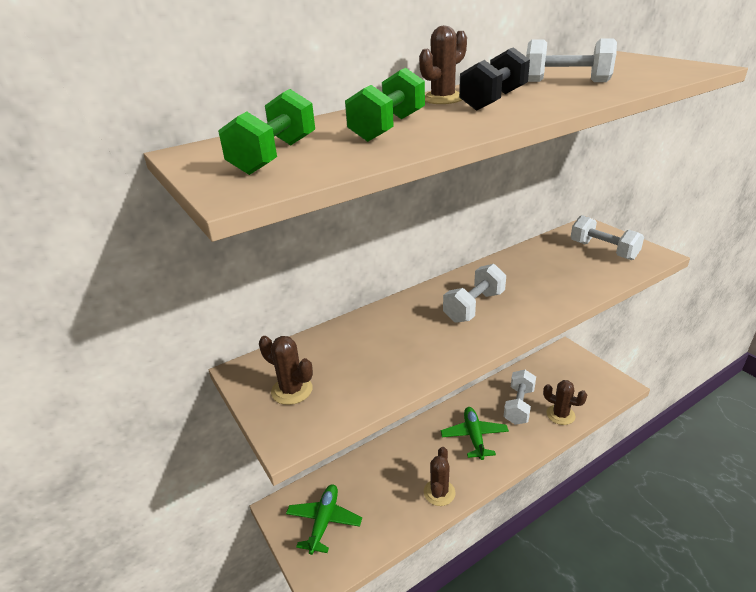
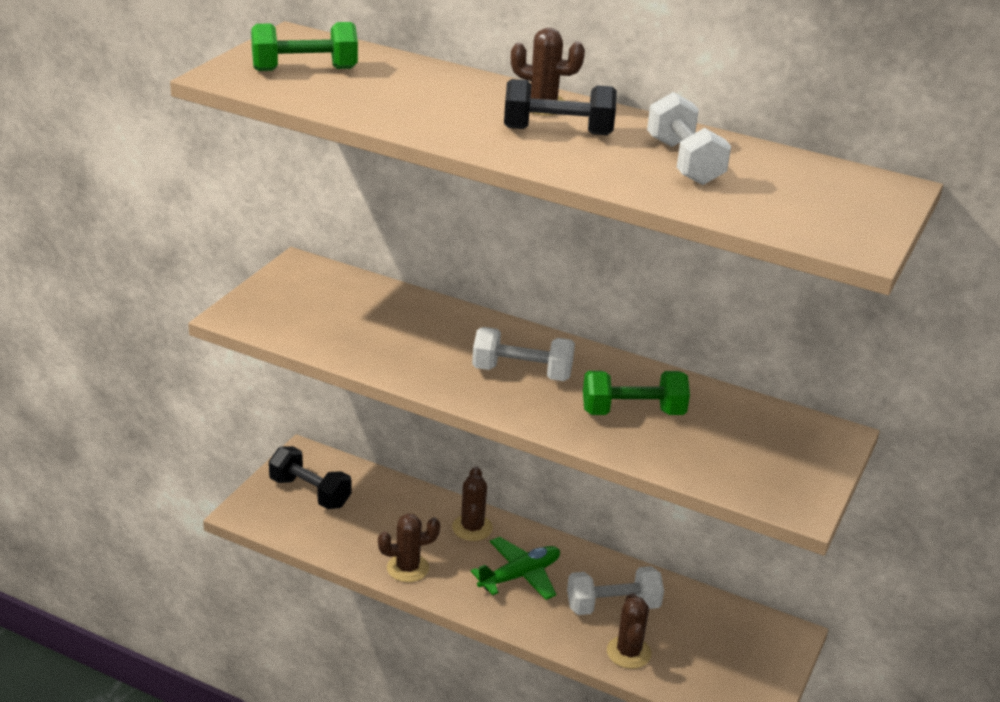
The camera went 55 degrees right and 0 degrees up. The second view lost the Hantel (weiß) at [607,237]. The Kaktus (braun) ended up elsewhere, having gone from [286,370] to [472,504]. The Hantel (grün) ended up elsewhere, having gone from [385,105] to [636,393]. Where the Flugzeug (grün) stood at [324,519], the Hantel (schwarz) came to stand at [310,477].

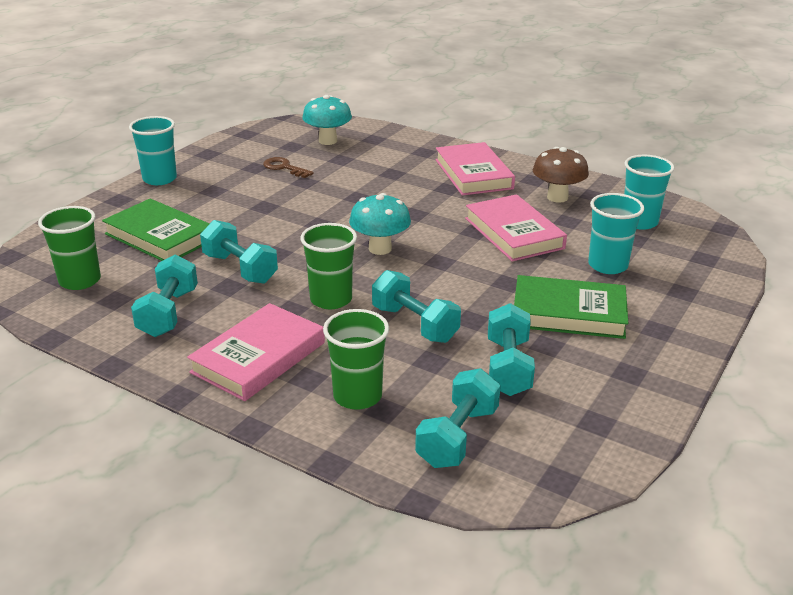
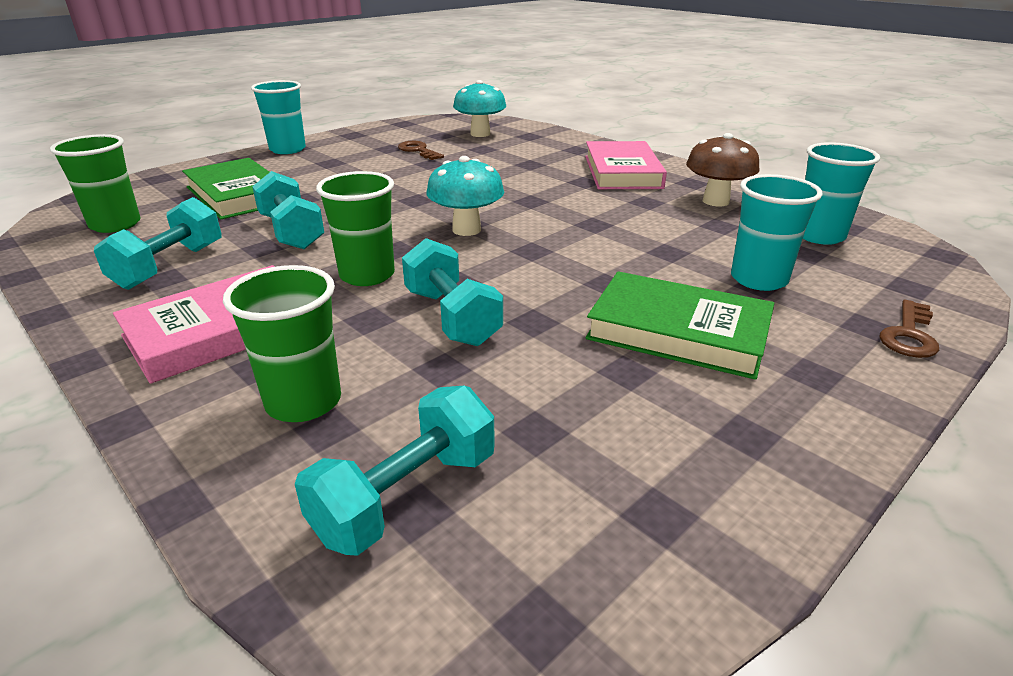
The camera went 15 degrees right and 0 degrees up. The second view lost the Buch (rosa) at [516,228]. The second view lost the Hantel (türkis) at [511,349]. The second view gained the Schlüssel (braun) at [909,329].

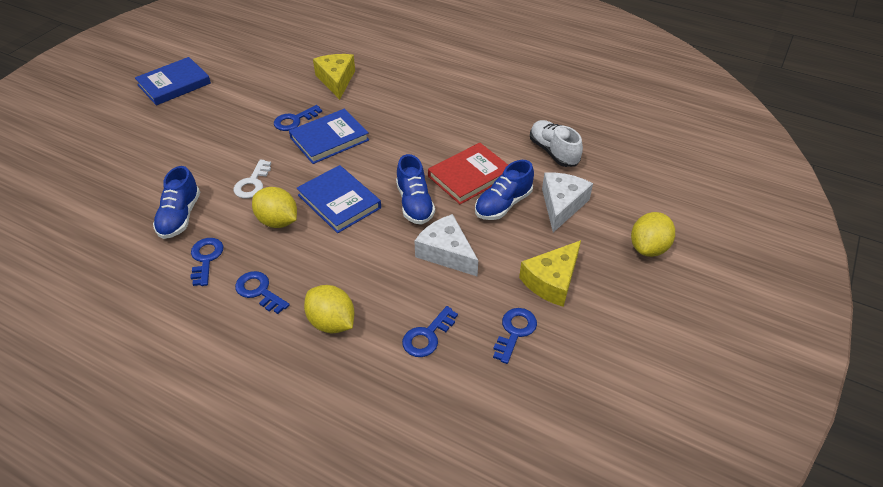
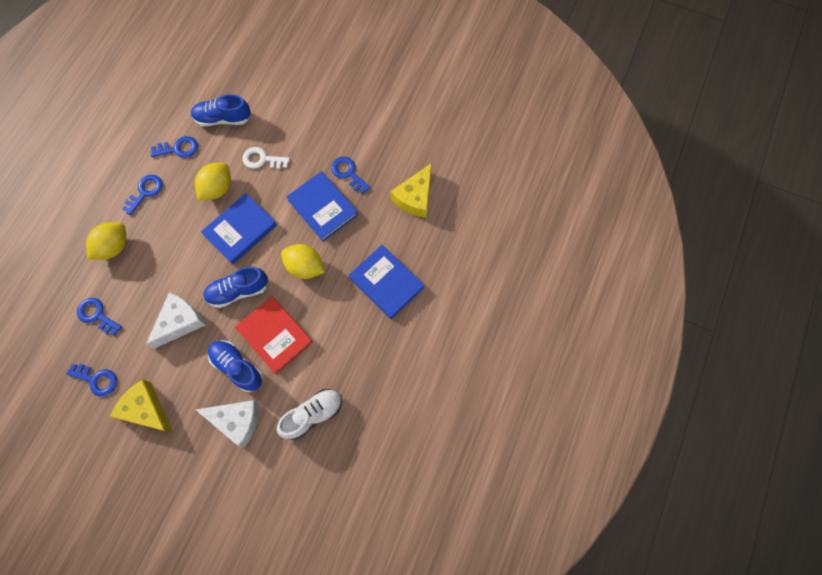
The camera went 85 degrees right and 25 degrees up. The Buch (blau) ended up elsewhere, having gone from [173,81] to [386,282]. The Zitrone (gelb) ended up elsewhere, having gone from [653,234] to [303,261]. The Käse (gelb) at [334,77] ended up facing another way, 135 degrees clockwise from before.

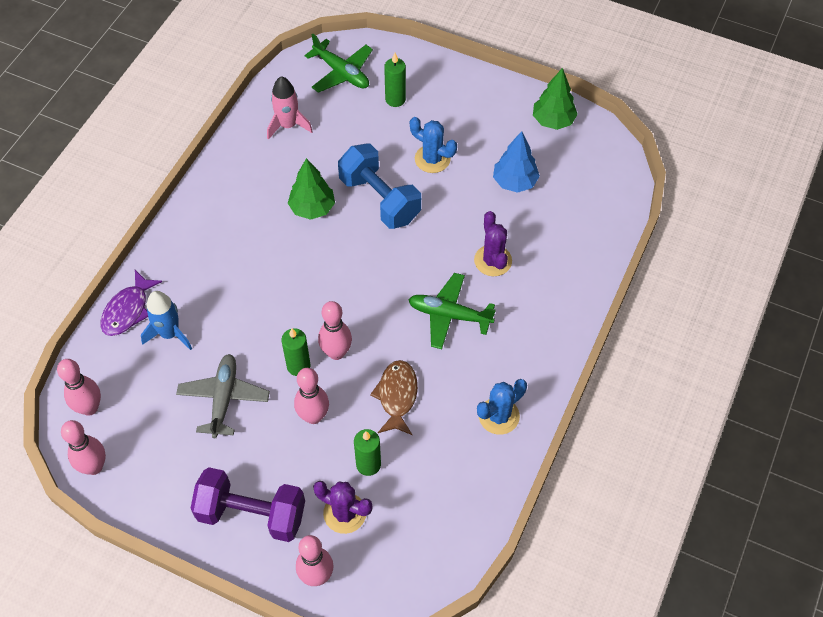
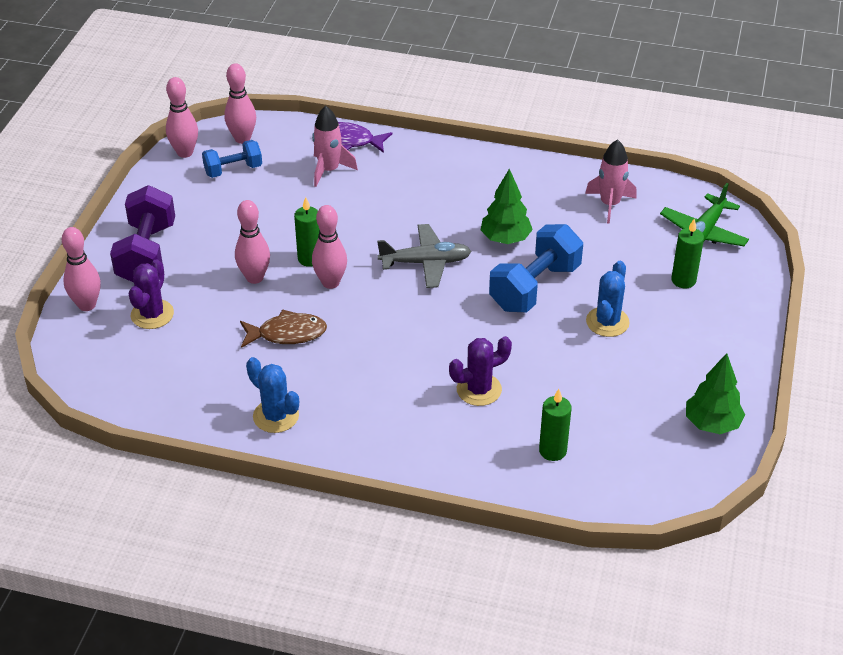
The camera went 80 degrees right and 15 degrees down. The second view lost the Flugzeug (grün) at [452,311]. The second view lost the Baum (blau) at [516,162]. The second view gained the Hantel (blau) at [232,159]. The Flugzeug (grau) ended up elsewhere, having gone from [223,396] to [424,256]. The Kerze (grün) ended up elsewhere, having gone from [367,452] to [555,425]. What was the Rakete (blau) at [166,320] turned into the Rakete (rosa) at [335,146].

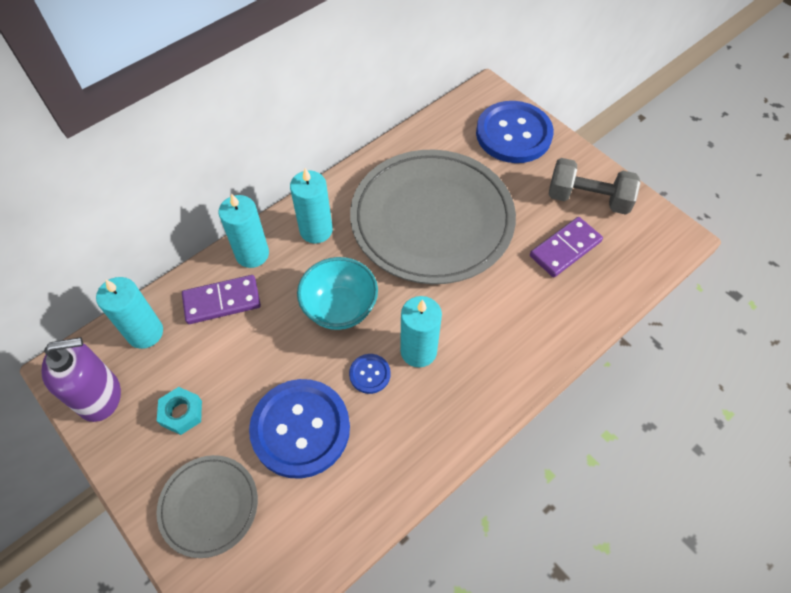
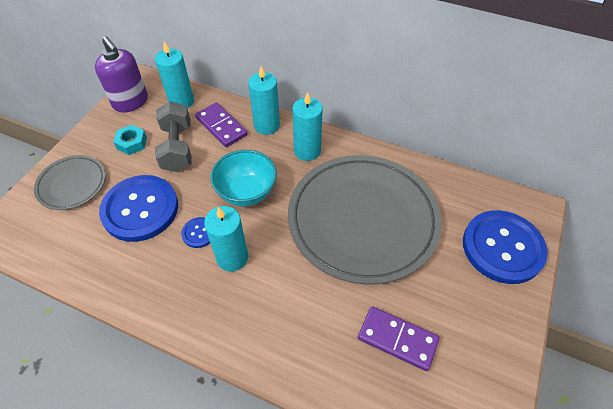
The camera went 65 degrees right and 5 degrees down. The Hantel (grau) ended up elsewhere, having gone from [595,186] to [173,136].

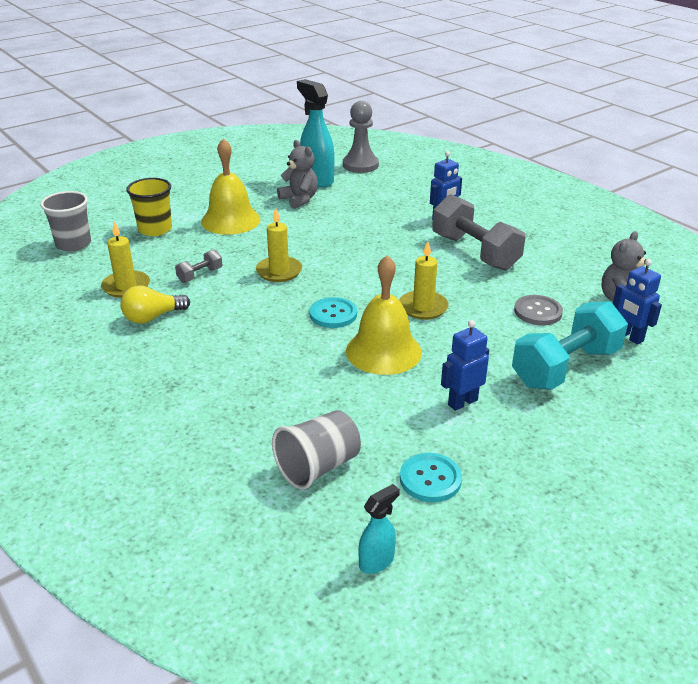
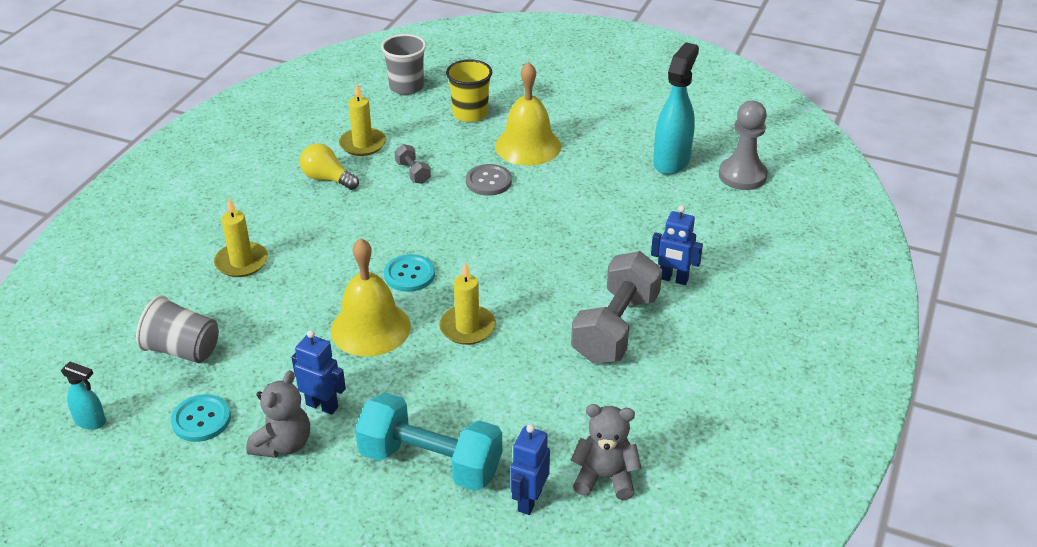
The camera went 60 degrees right and 5 degrees up. The Kerze (gelb) ended up elsewhere, having gone from [279,245] to [241,237]. The Teddybär (grau) ended up elsewhere, having gone from [297,174] to [278,414]. The Knopf (grau) ended up elsewhere, having gone from [538,310] to [489,180]. The Hantel (grau) at [198,266] ended up facing another way, 45 degrees clockwise from before.

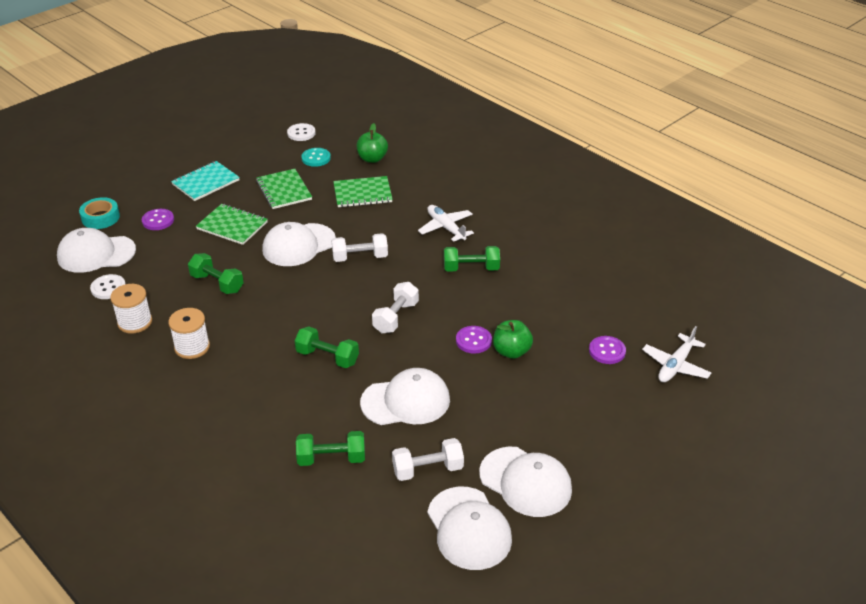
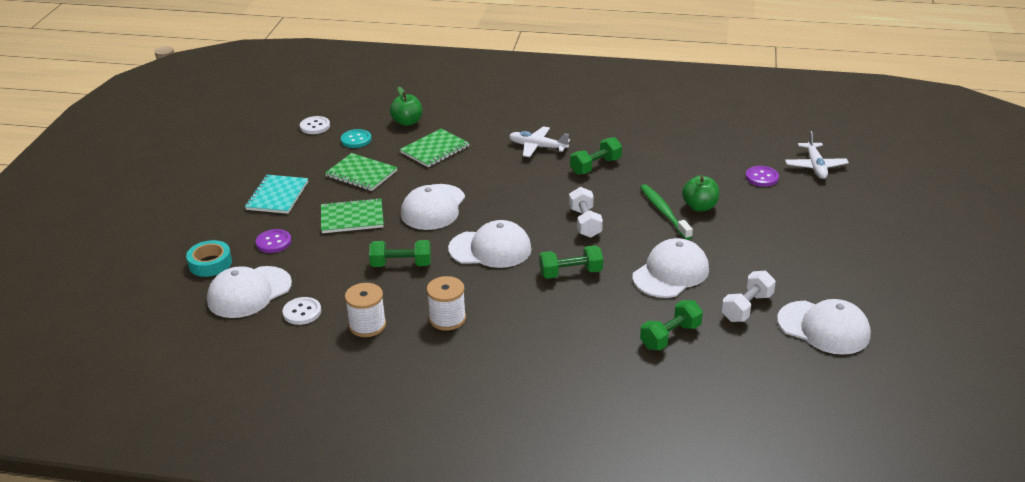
The camera went 35 degrees left and 5 degrees down. The second view lost the Hantel (weiß) at [359,247]. The Kappe (weiß) ended up elsewhere, having gone from [525,482] to [490,244]. Where the Knopf (lila) stood at [474,340], the Zahnbürste (grün) came to stand at [666,212].

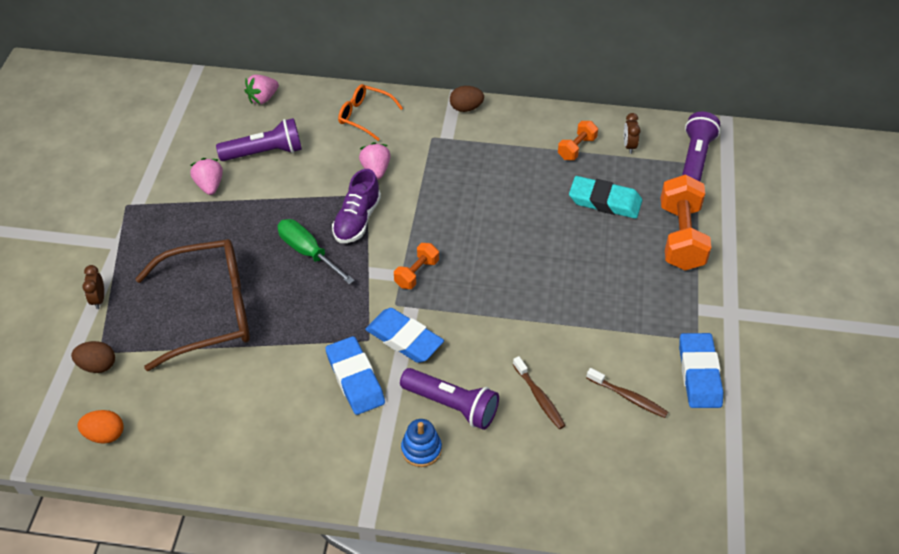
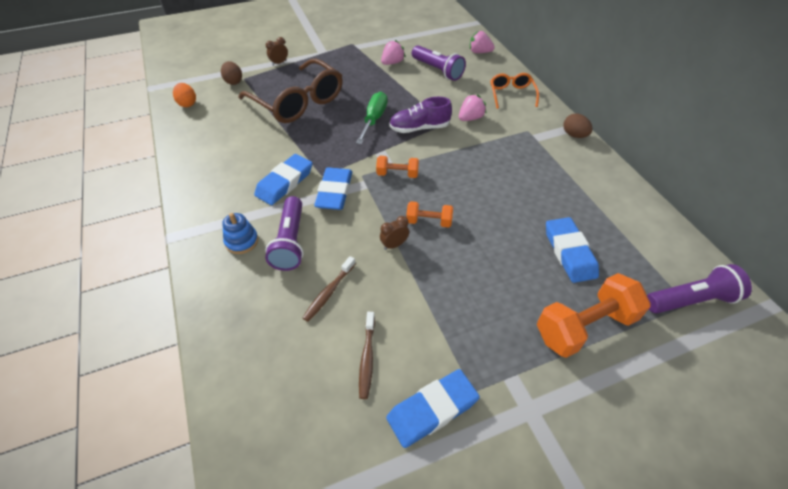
The camera went 60 degrees right and 0 degrees up. The Hantel (orange) ended up elsewhere, having gone from [578,140] to [429,214]. The Wecker (braun) ended up elsewhere, having gone from [632,133] to [394,233]. What was the Radiergummi (türkis) at [605,197] turned into the Radiergummi (blau) at [572,250].

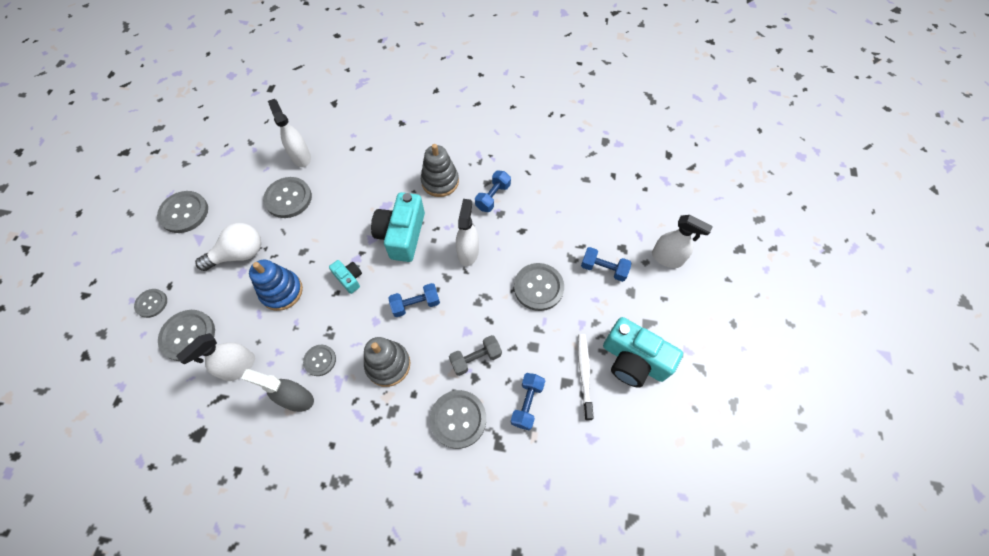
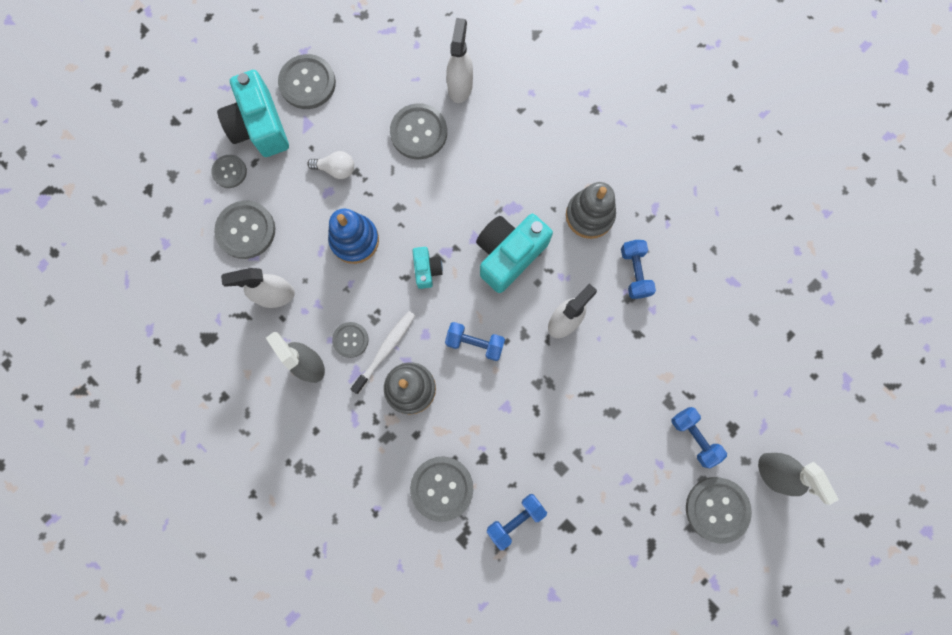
The camera went 35 degrees right and 15 degrees up. The second view lost the Hantel (grau) at [475,355]. The Knopf (grau) ended up elsewhere, having gone from [539,287] to [719,510]. The Zahnbürste (weiß) ended up elsewhere, having gone from [586,377] to [383,352]. The Kamera (türkis) ended up elsewhere, having gone from [643,352] to [253,113]. What was the Sprühflasche (weiß) at [682,241] turned into the Sprühflasche (grau) at [798,479]. The Hantel (blau) at [493,191] ended up facing another way, 75 degrees counterclockwise from before. The size of the Glühbirne (weiß) at [228,247] changed by a factor of 0.61.

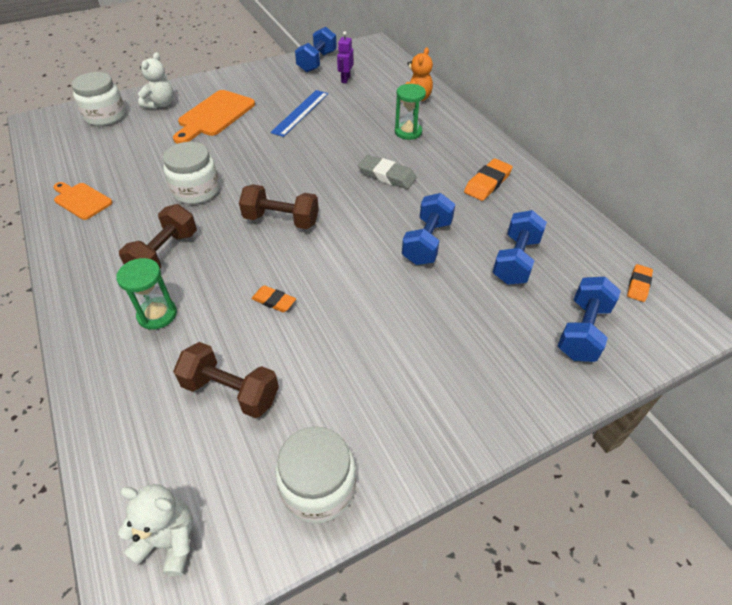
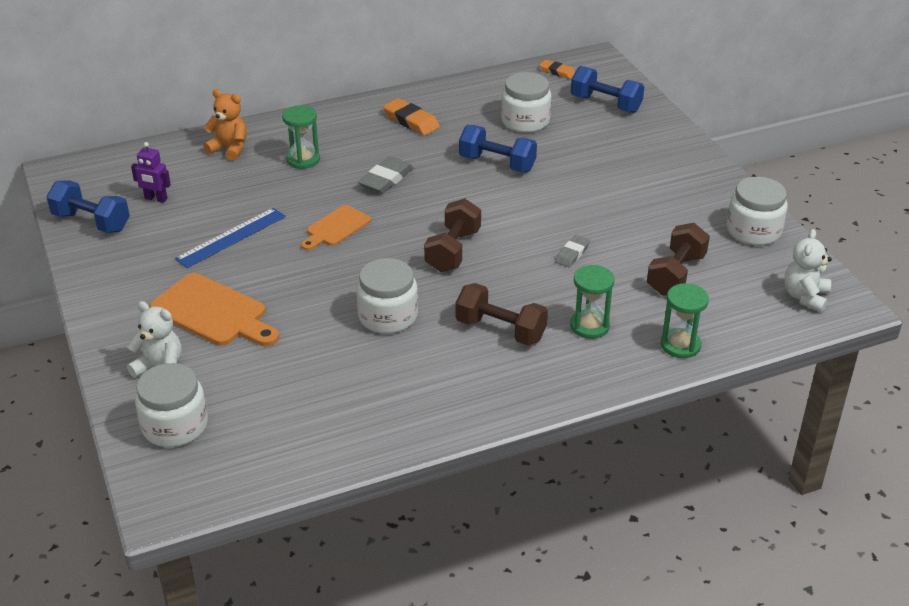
The camera went 85 degrees left and 10 degrees down. The second view gained the Sanduhr (grün) at [685,320]. The Schneidebrett (orange) ended up elsewhere, having gone from [82,201] to [336,227]. Where the Hantel (blau) stood at [520,247], the Einmachglas (weiß) came to stand at [526,102]. What was the Radiergummi (orange) at [273,298] turned into the Radiergummi (grau) at [572,251]. The Lineal (blau) at [299,113] ended up facing another way, 75 degrees counterclockwise from before.

